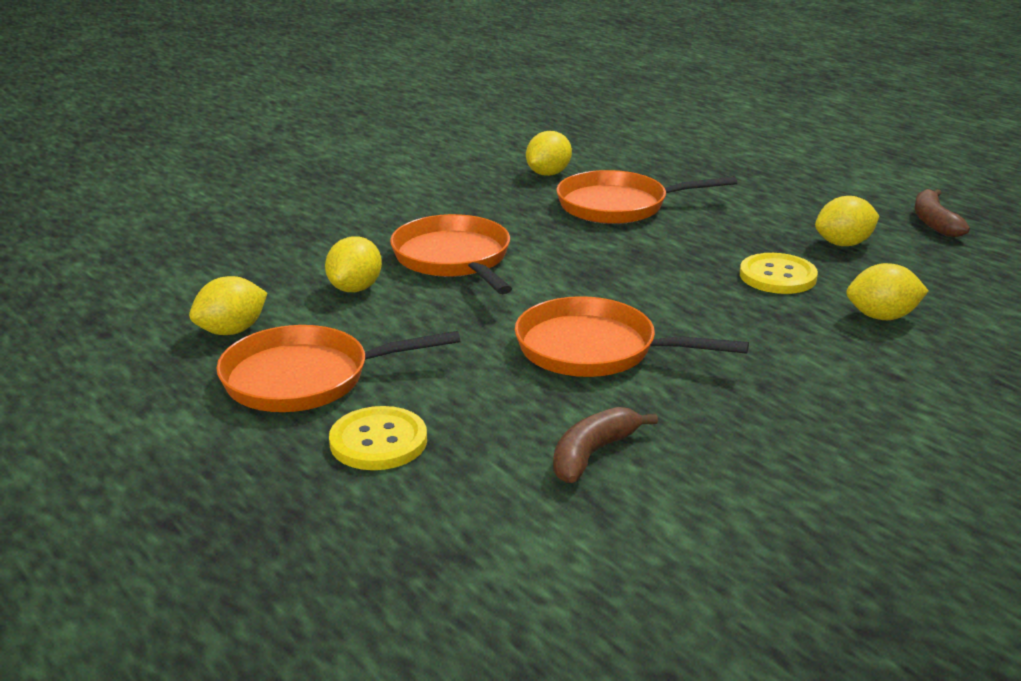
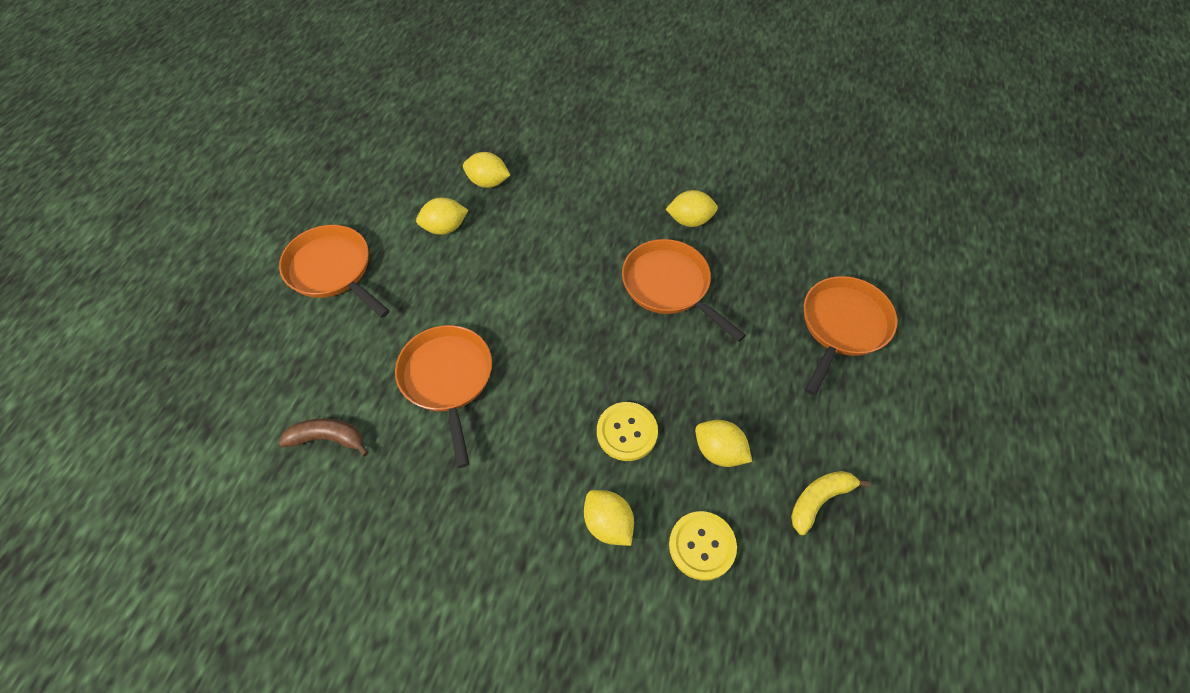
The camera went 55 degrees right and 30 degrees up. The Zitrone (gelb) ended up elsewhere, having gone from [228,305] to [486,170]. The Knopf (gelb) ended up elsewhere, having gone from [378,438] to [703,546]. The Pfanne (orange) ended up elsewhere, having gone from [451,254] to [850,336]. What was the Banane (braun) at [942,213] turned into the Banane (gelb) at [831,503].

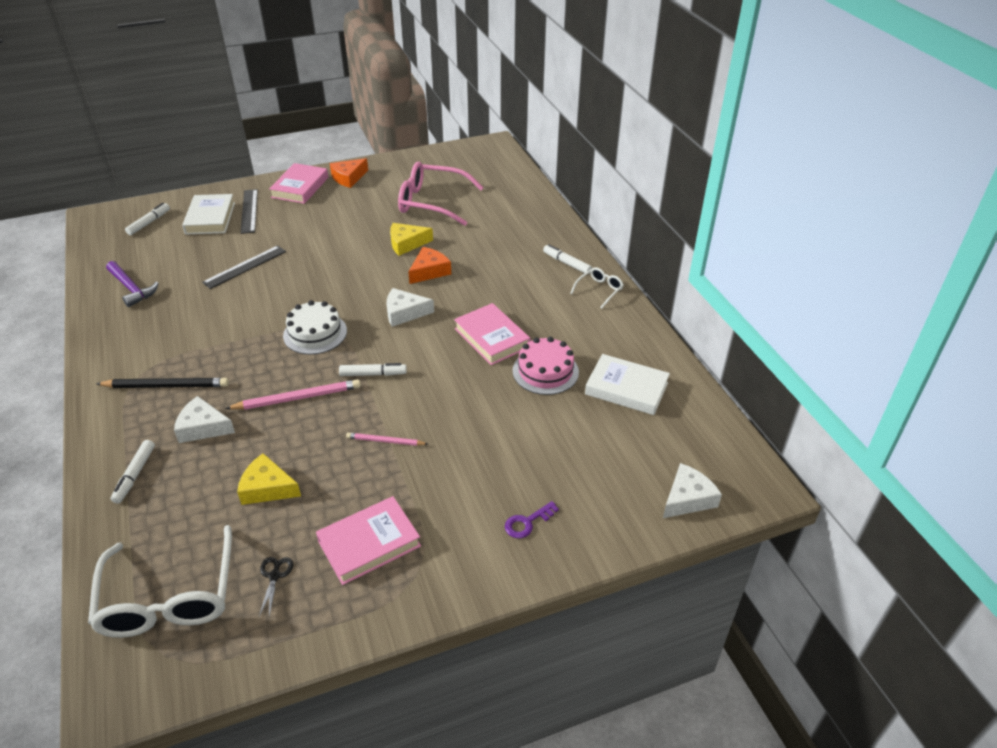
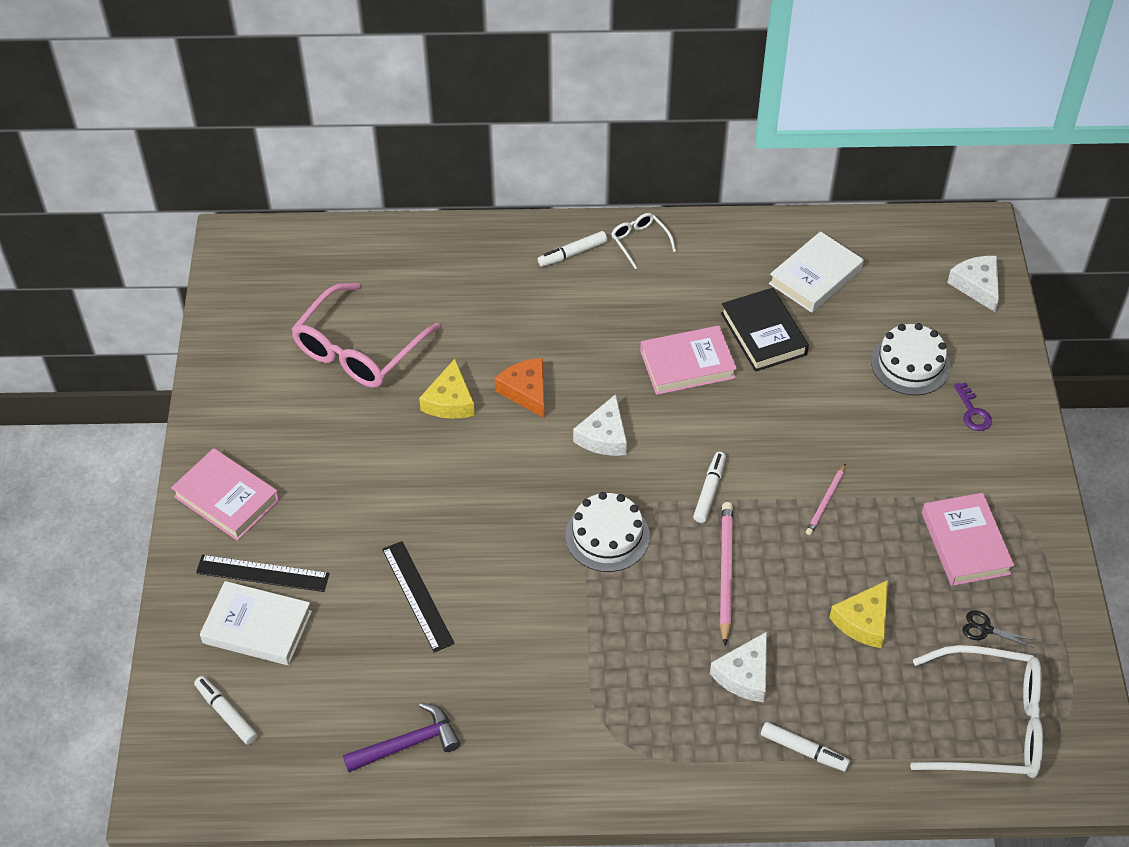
The camera went 70 degrees left and 10 degrees up. The second view lost the Bleistift (schwarz) at [162,383]. The second view lost the Käse (orange) at [349,173]. The second view gained the Kuchen (weiß) at [910,359]. Where the Kuchen (rosa) stood at [546,366], the Buch (schwarz) came to stand at [765,330].

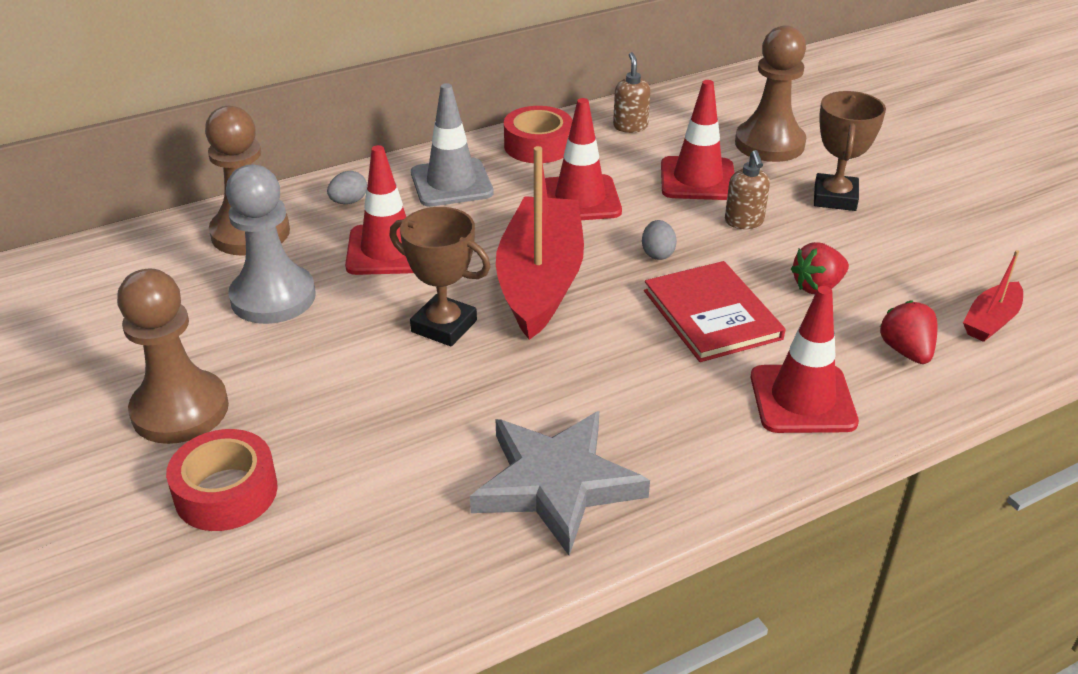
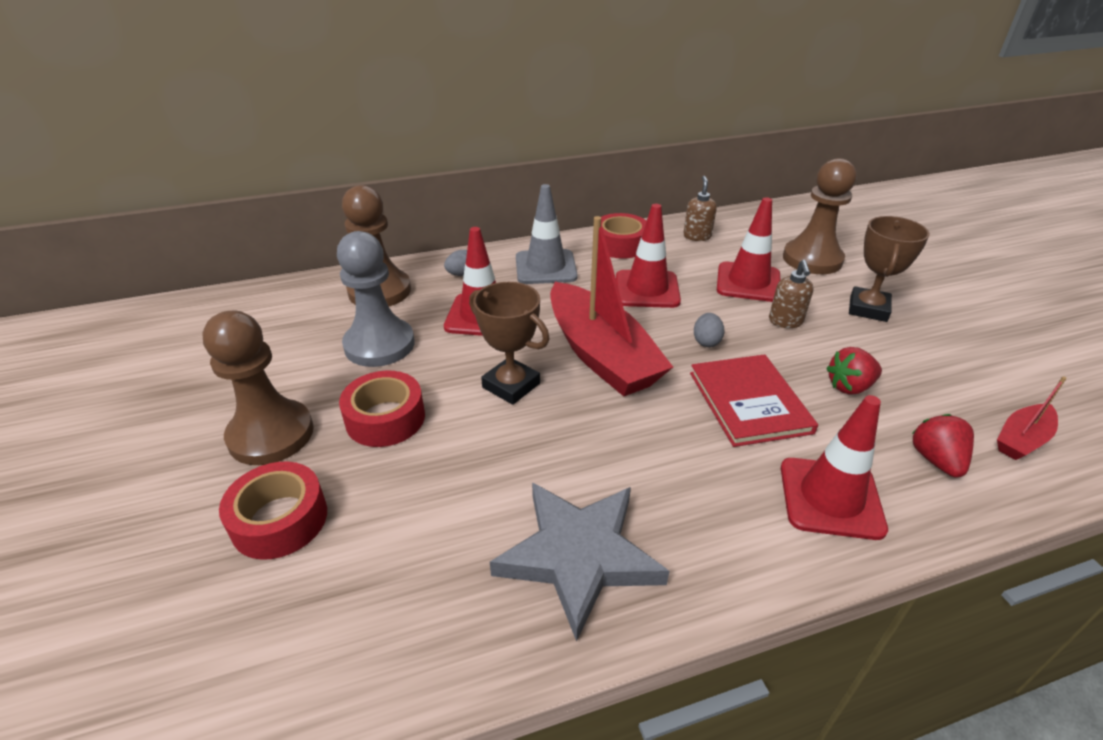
The camera went 10 degrees right and 0 degrees up. The second view gained the Klebeband (rot) at [382,409]. The Boot (rot) at [540,243] ended up facing another way, 135 degrees clockwise from before.

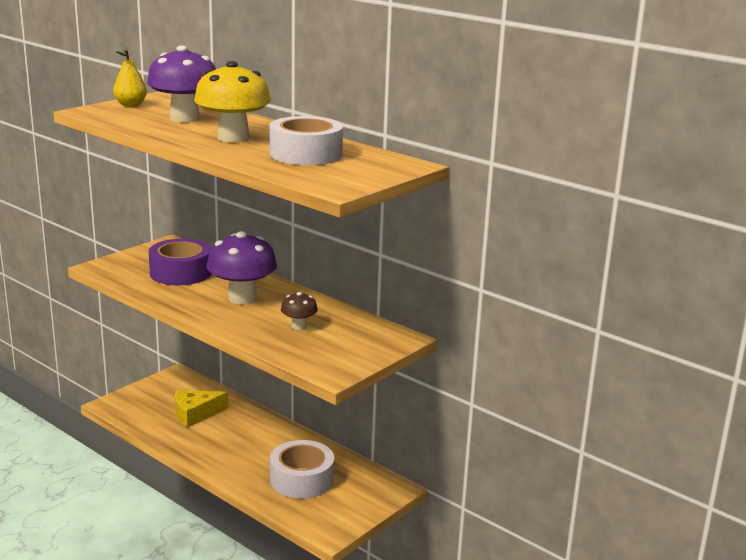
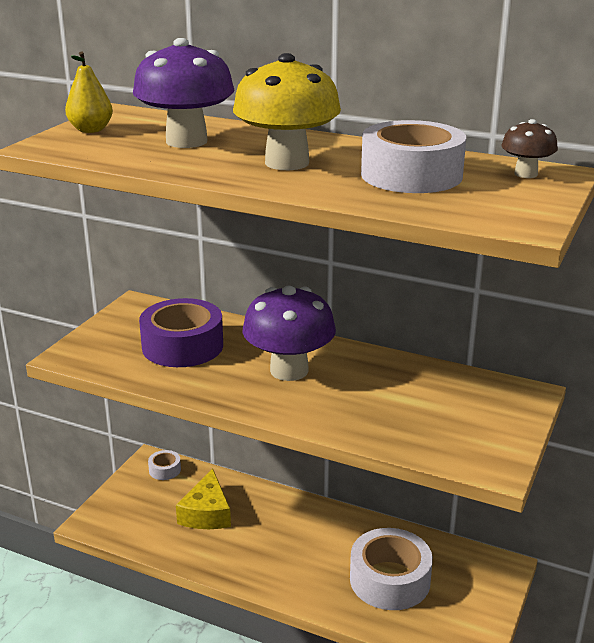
The camera went 15 degrees left and 5 degrees up. The second view gained the Klebeband (weiß) at [164,465]. The Pilz (braun) ended up elsewhere, having gone from [299,311] to [529,148]. The Käse (gelb) at [201,409] ended up facing another way, 45 degrees counterclockwise from before.

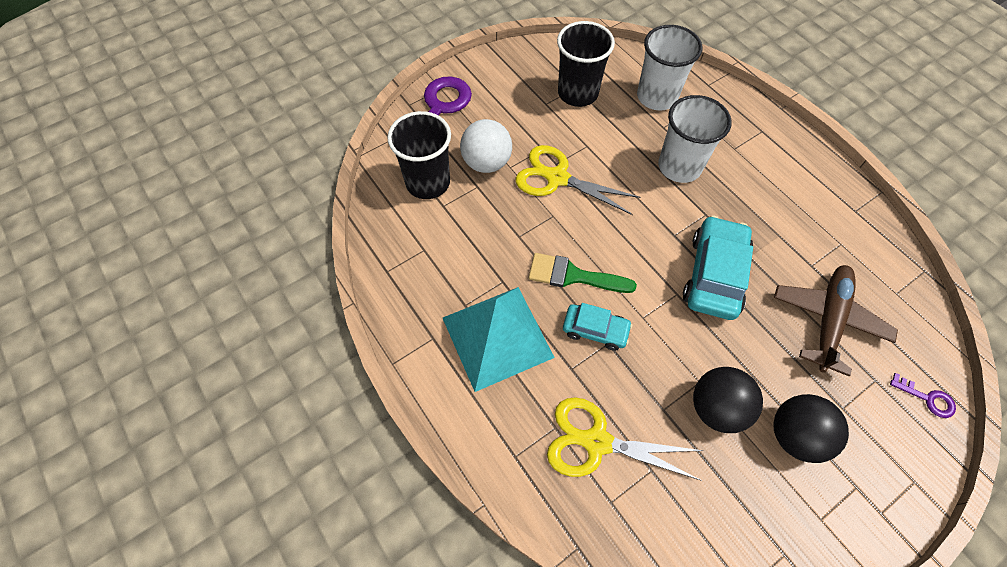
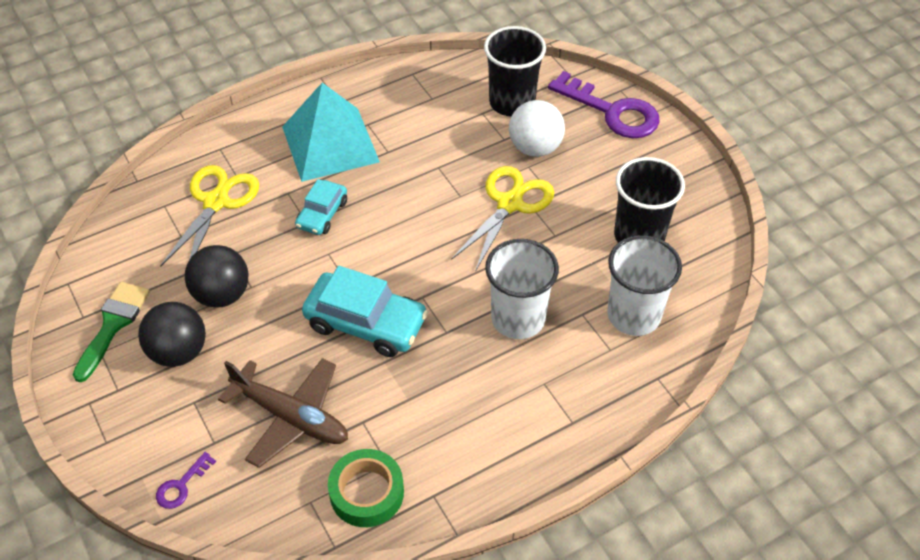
The camera went 95 degrees right and 10 degrees down. The second view gained the Klebeband (grün) at [366,488]. The Pinsel (grün) ended up elsewhere, having gone from [583,273] to [111,332].

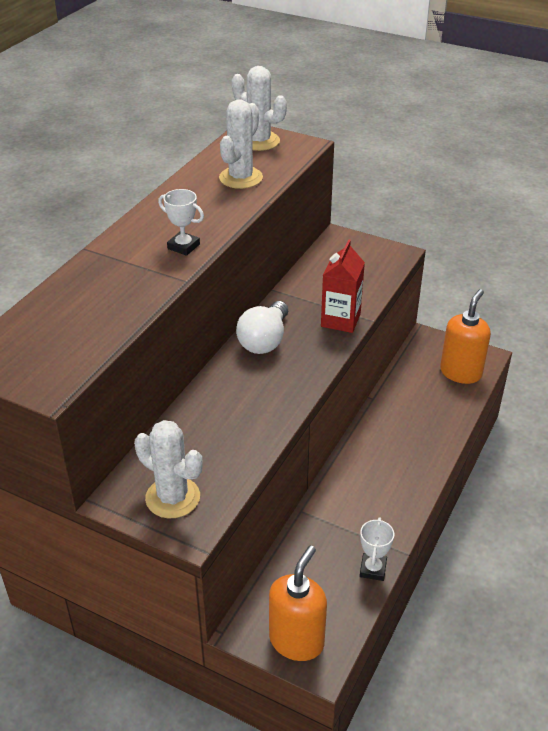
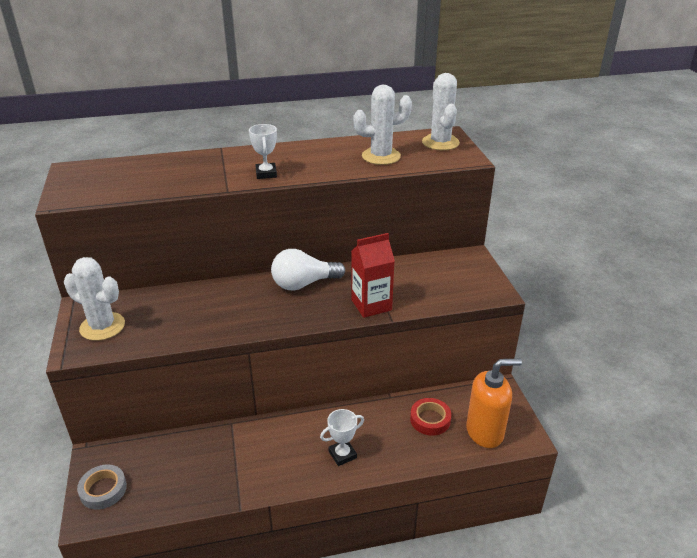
The camera went 50 degrees right and 5 degrees down. The second view gained the Klebeband (rot) at [430,417]. The Pokal (weiß) ended up elsewhere, having gone from [377,549] to [342,437]. Where the Seifenspender (orange) stood at [298,603], the Klebeband (grau) came to stand at [102,487]. The Kaktus (weiß) at [168,469] ended up facing another way, 60 degrees counterclockwise from before.

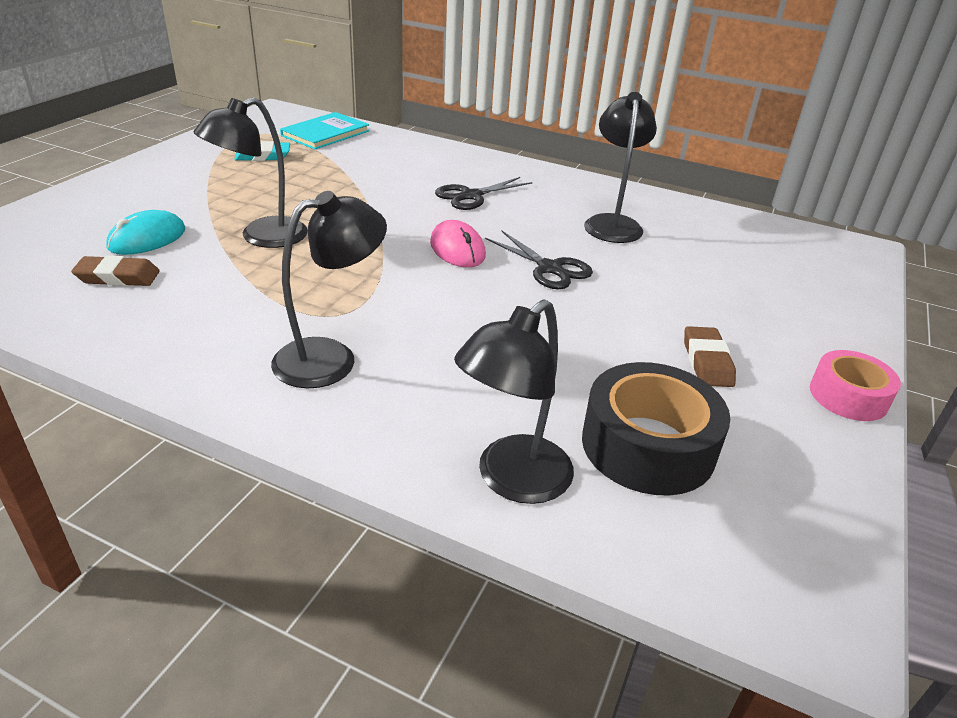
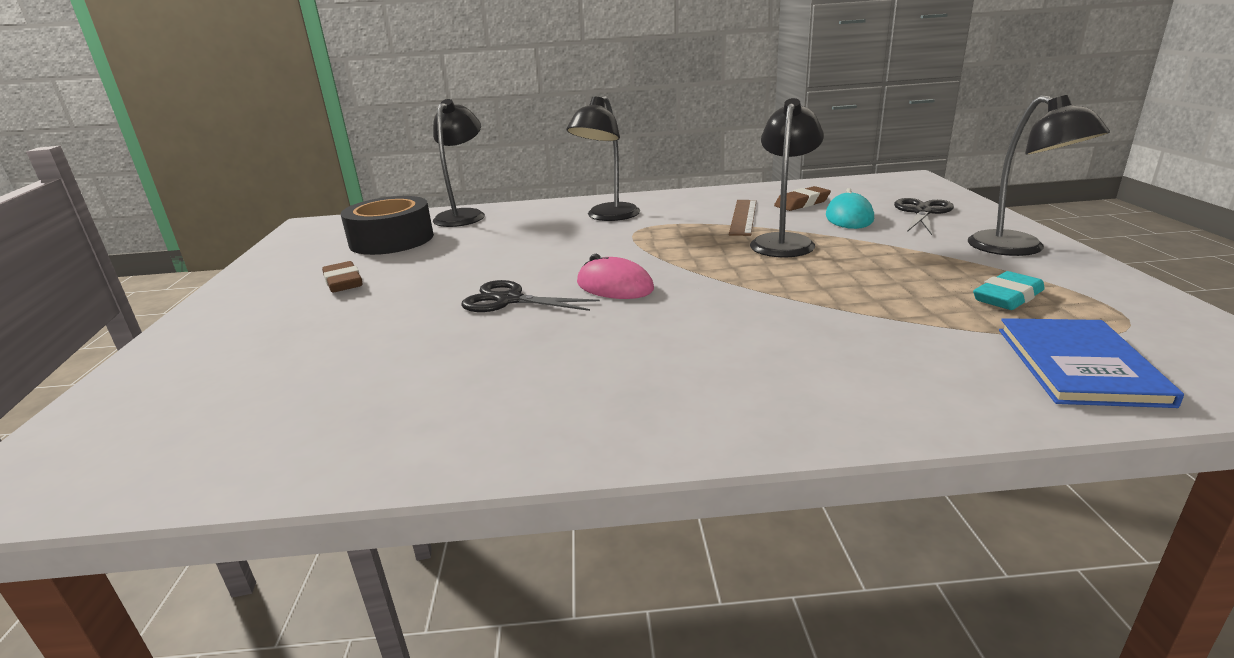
The camera went 155 degrees right and 10 degrees down. The second view lost the Klebeband (rosa) at [855,385]. The second view gained the Lineal (braun) at [743,218]. The Schere (schwarz) ended up elsewhere, having gone from [484,193] to [924,216]. The Lampe (schwarz) ended up elsewhere, having gone from [620,167] to [1039,175]. What was the Buch (türkis) at [325,131] turned into the Buch (blau) at [1091,363].

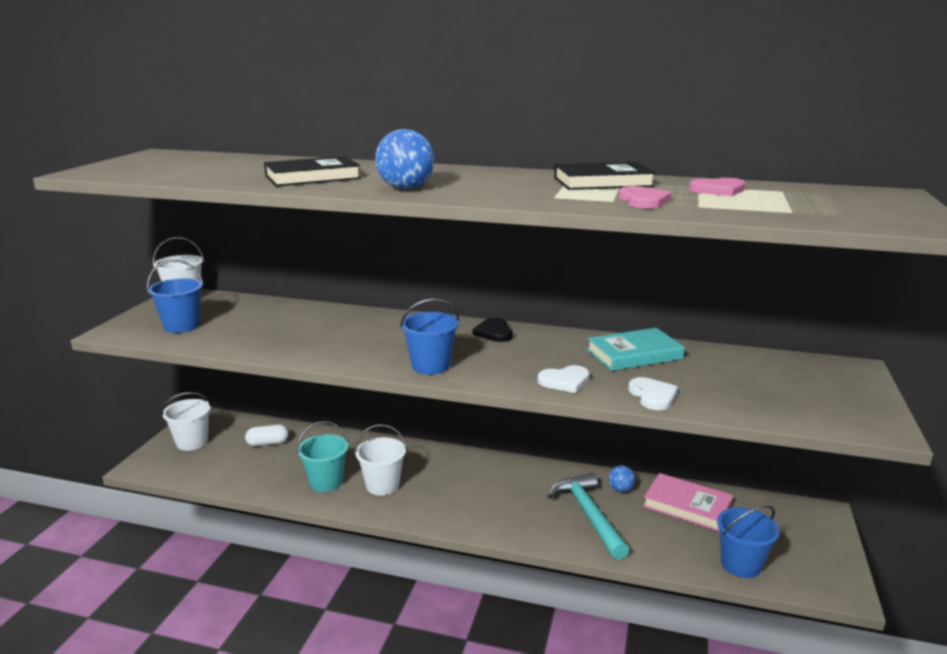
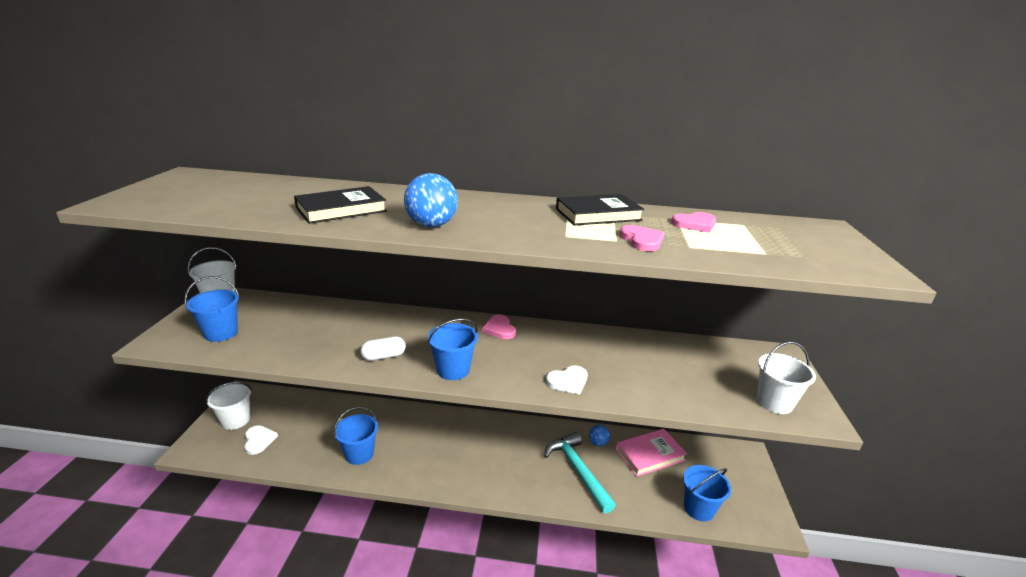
The camera went 10 degrees left and 5 degrees up. The second view lost the Buch (türkis) at [636,349]. The Kapsel (weiß) ended up elsewhere, having gone from [266,435] to [383,349]. The Eimer (weiß) ended up elsewhere, having gone from [381,460] to [786,378]. The Herz (weiß) ended up elsewhere, having gone from [653,393] to [261,440]. What was the Eimer (türkis) at [322,456] turned into the Eimer (blau) at [356,436]. What was the Herz (schwarz) at [492,330] turned into the Herz (rosa) at [499,327]. The Buch (rosa) at [688,502] ended up facing another way, 45 degrees counterclockwise from before.

